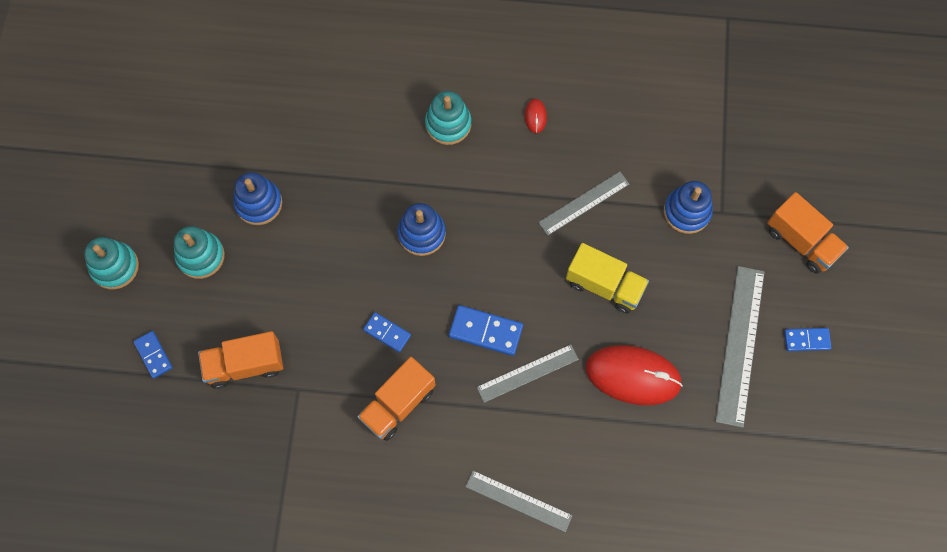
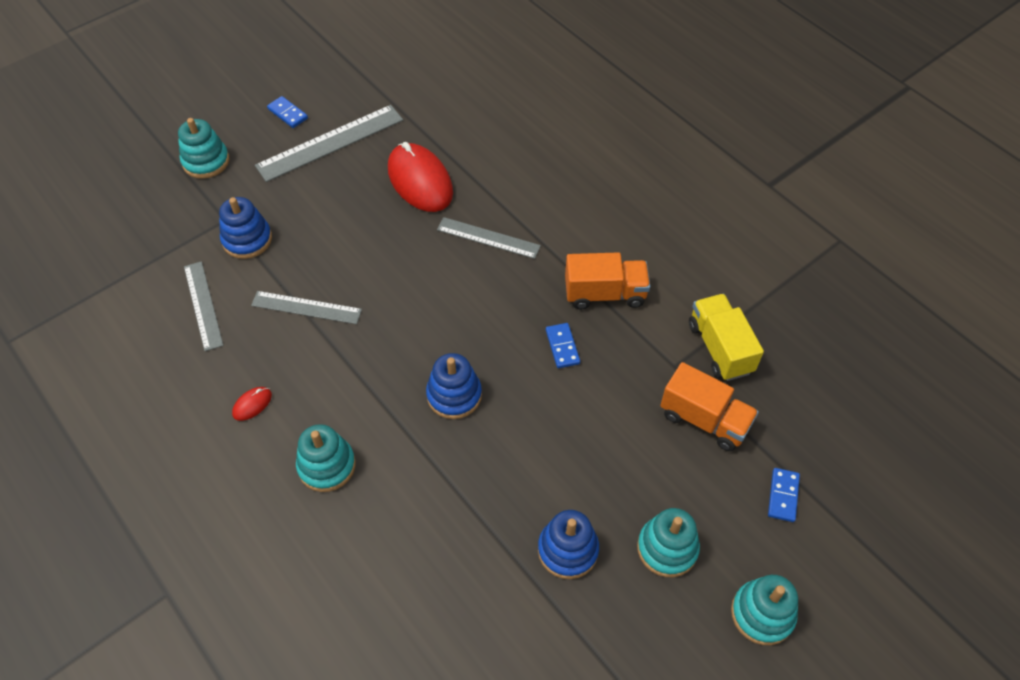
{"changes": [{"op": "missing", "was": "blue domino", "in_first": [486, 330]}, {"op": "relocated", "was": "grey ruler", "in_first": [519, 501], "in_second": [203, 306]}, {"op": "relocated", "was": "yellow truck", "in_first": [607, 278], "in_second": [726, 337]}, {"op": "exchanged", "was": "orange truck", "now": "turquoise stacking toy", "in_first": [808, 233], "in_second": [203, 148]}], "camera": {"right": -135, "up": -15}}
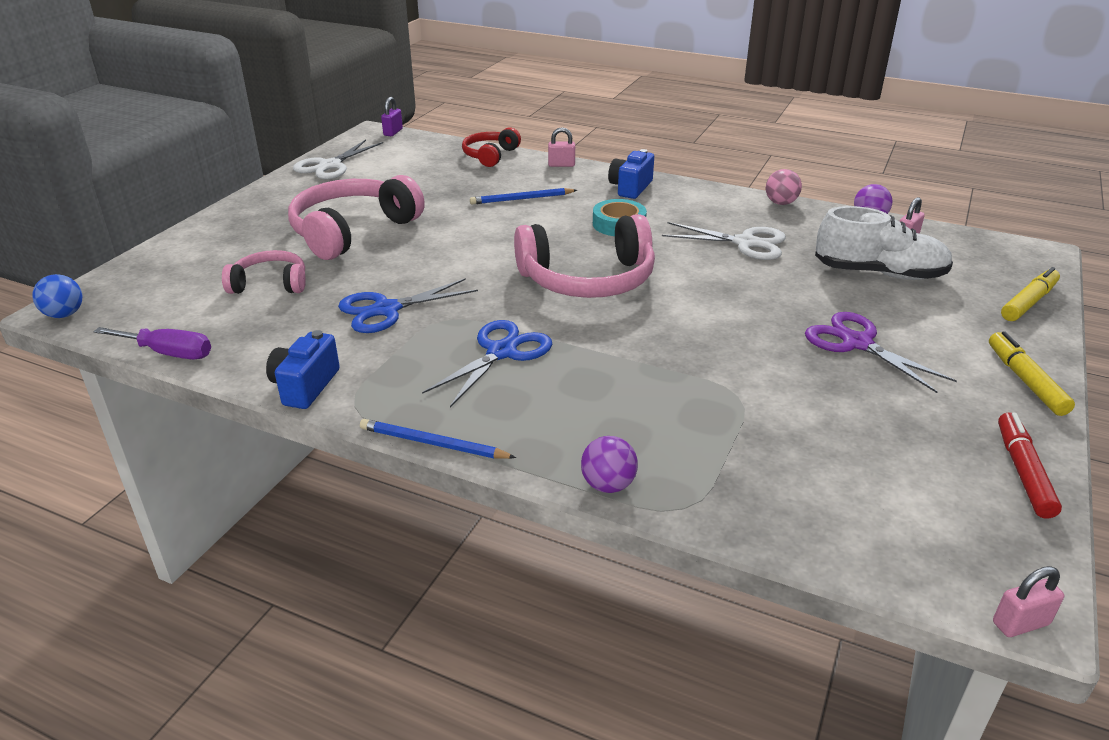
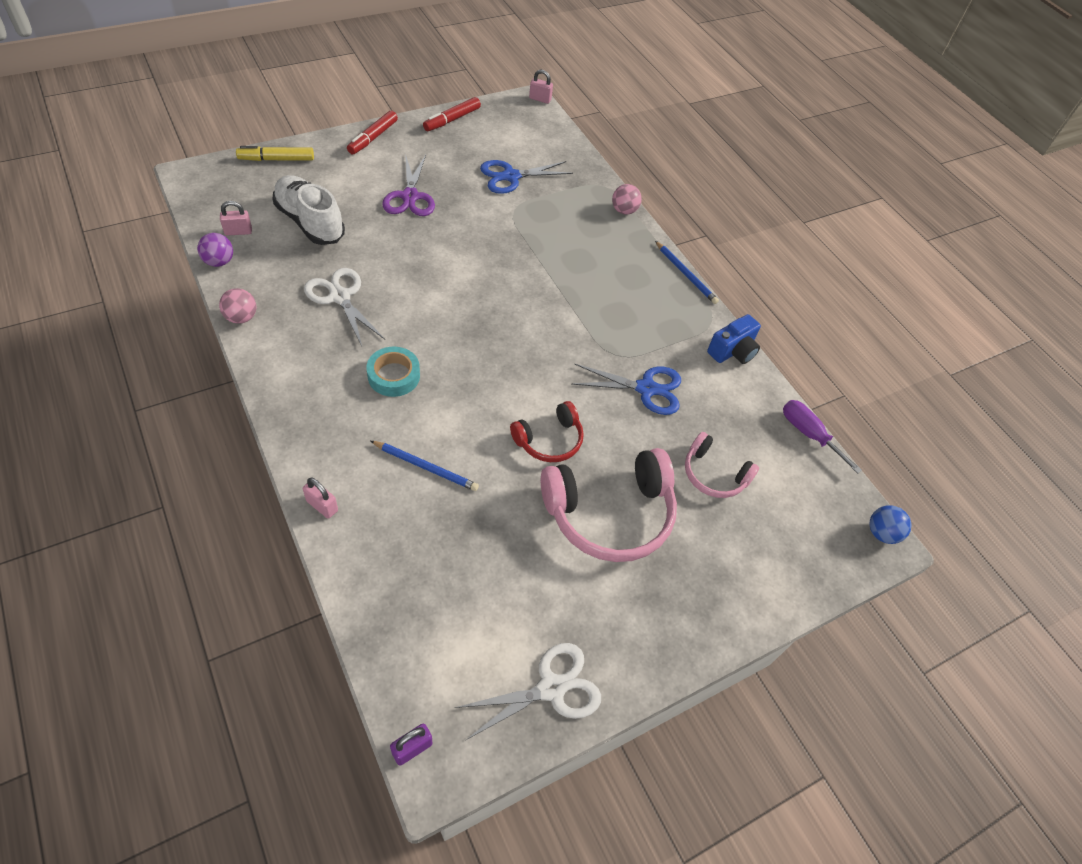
{"changes": [{"op": "relocated", "was": "blue scissors", "in_first": [487, 363], "in_second": [526, 177]}, {"op": "relocated", "was": "red headphones", "in_first": [491, 147], "in_second": [547, 431]}, {"op": "missing", "was": "pink headphones", "in_first": [584, 256]}, {"op": "colour", "was": "purple ball", "now": "pink ball", "in_first": [609, 464], "in_second": [627, 199]}, {"op": "missing", "was": "blue camera", "in_first": [631, 174]}, {"op": "colour", "was": "yellow marker", "now": "red marker", "in_first": [1032, 373], "in_second": [372, 133]}], "camera": {"right": -150, "up": 20}}
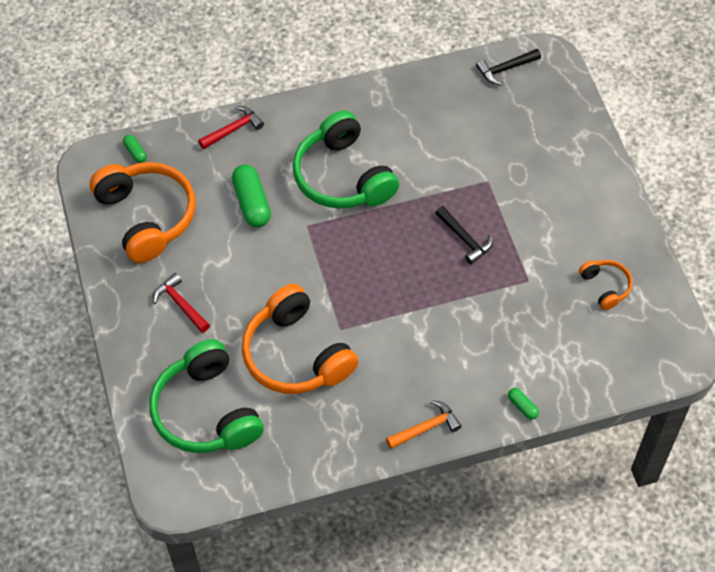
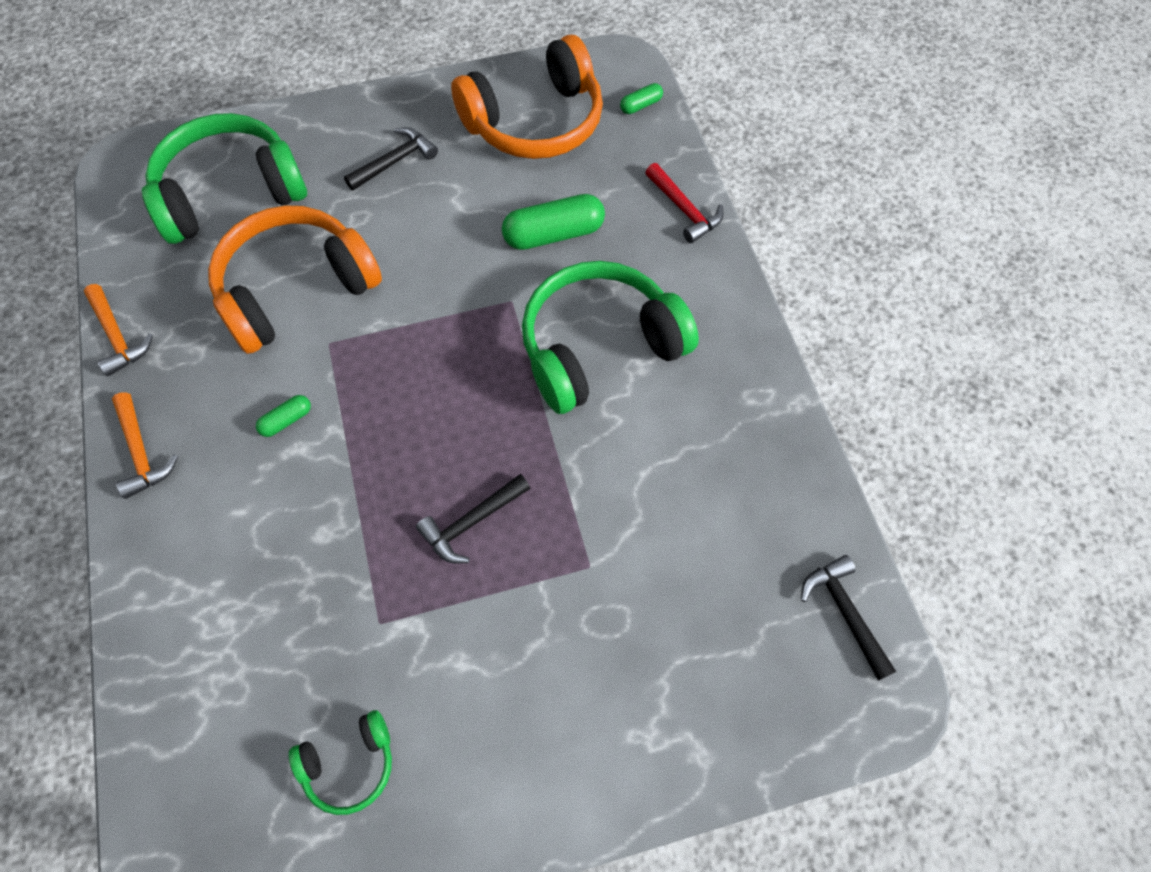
{"changes": [{"op": "colour", "was": "red hammer", "now": "black hammer", "in_first": [181, 303], "in_second": [391, 159]}, {"op": "relocated", "was": "green capsule", "in_first": [523, 404], "in_second": [283, 416]}, {"op": "colour", "was": "orange headphones", "now": "green headphones", "in_first": [605, 285], "in_second": [340, 762]}, {"op": "appeared", "now": "orange hammer", "in_second": [118, 330]}], "camera": {"right": 90, "up": 5}}
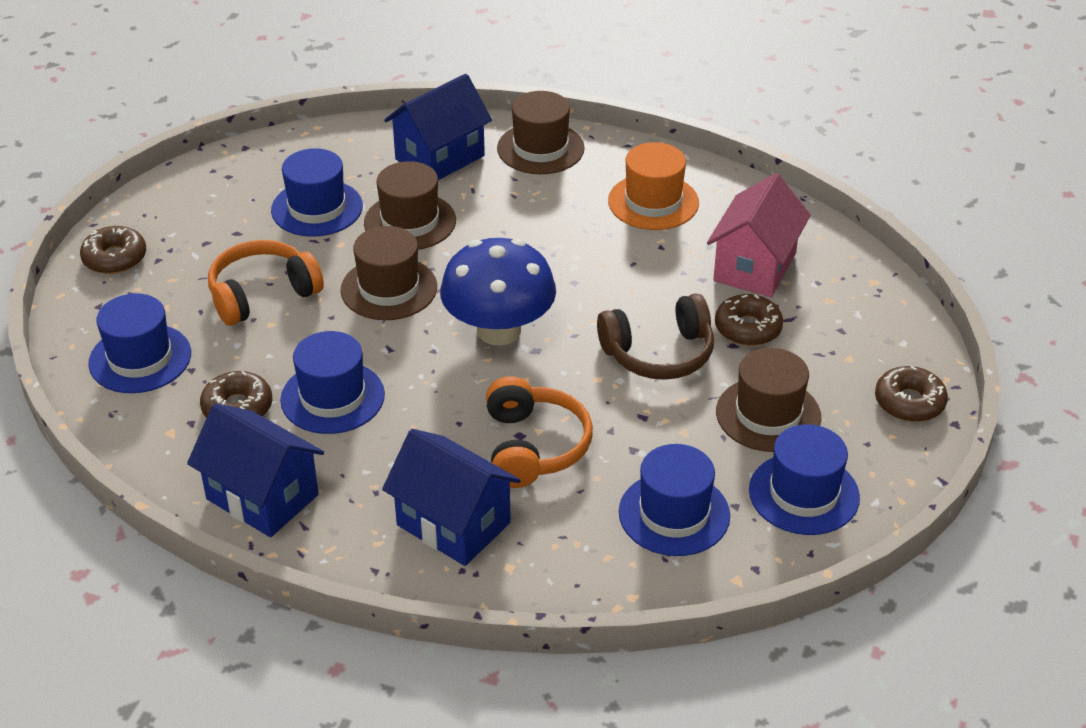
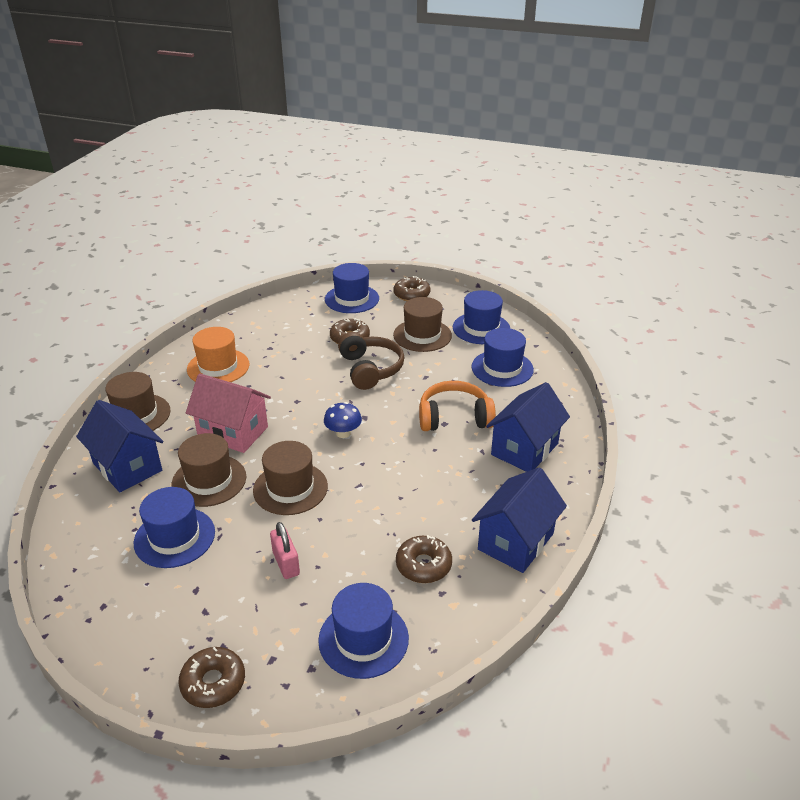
{"changes": [{"op": "exchanged", "was": "orange headphones", "now": "pink padlock", "in_first": [266, 283], "in_second": [285, 550]}, {"op": "relocated", "was": "blue hat", "in_first": [332, 382], "in_second": [352, 288]}, {"op": "size", "was": "blue mushroom", "in_first": [498, 291], "in_second": [343, 420], "ratio": 0.48}, {"op": "relocated", "was": "pink house", "in_first": [759, 235], "in_second": [228, 413]}], "camera": {"right": -90, "up": -5}}
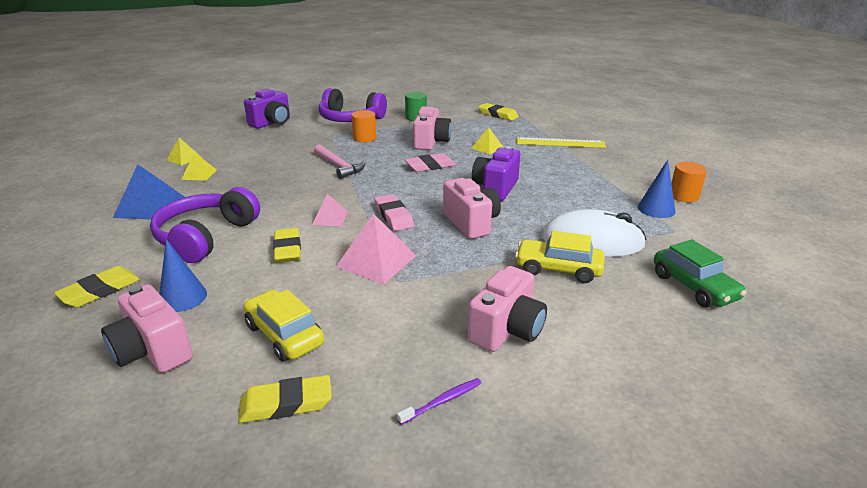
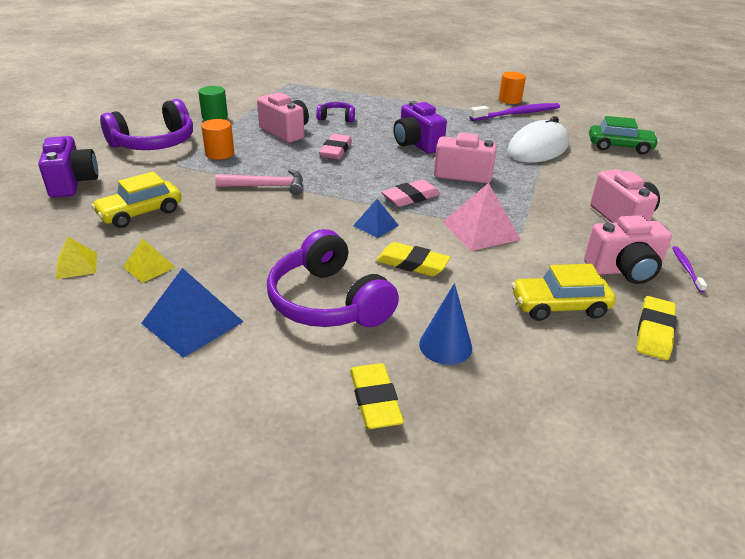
{"changes": [{"op": "relocated", "was": "pink camera", "in_first": [147, 328], "in_second": [628, 249]}, {"op": "colour", "was": "pink pyramid", "now": "blue pyramid", "in_first": [330, 209], "in_second": [376, 218]}, {"op": "spun", "was": "pink eraser", "in_first": [394, 212], "in_second": [410, 193], "clockwise": -45}, {"op": "exchanged", "was": "yellow pyramid", "now": "purple headphones", "in_first": [488, 140], "in_second": [336, 112]}, {"op": "missing", "was": "yellow eraser", "in_first": [498, 112]}, {"op": "relocated", "was": "yellow car", "in_first": [560, 257], "in_second": [136, 199]}, {"op": "missing", "was": "yellow ruler", "in_first": [561, 142]}, {"op": "exchanged", "was": "blue cone", "now": "purple toothbrush", "in_first": [656, 189], "in_second": [515, 112]}], "camera": {"right": -55, "up": 5}}
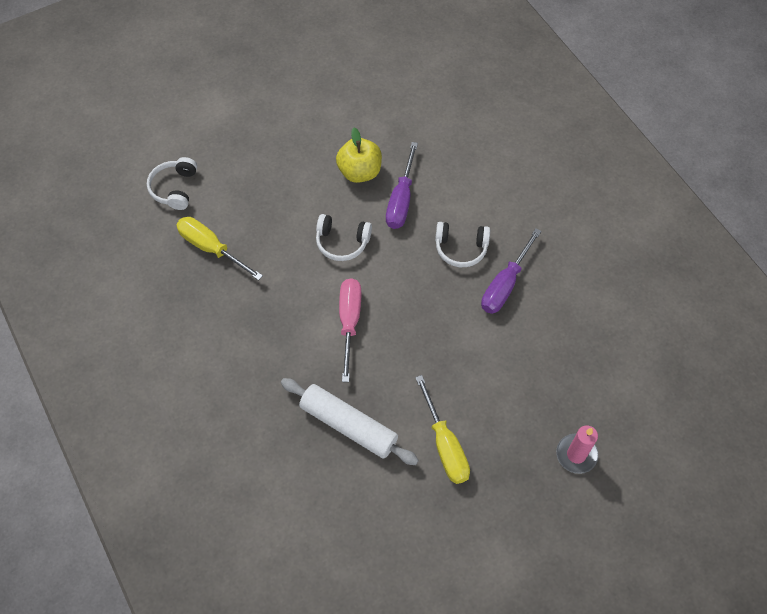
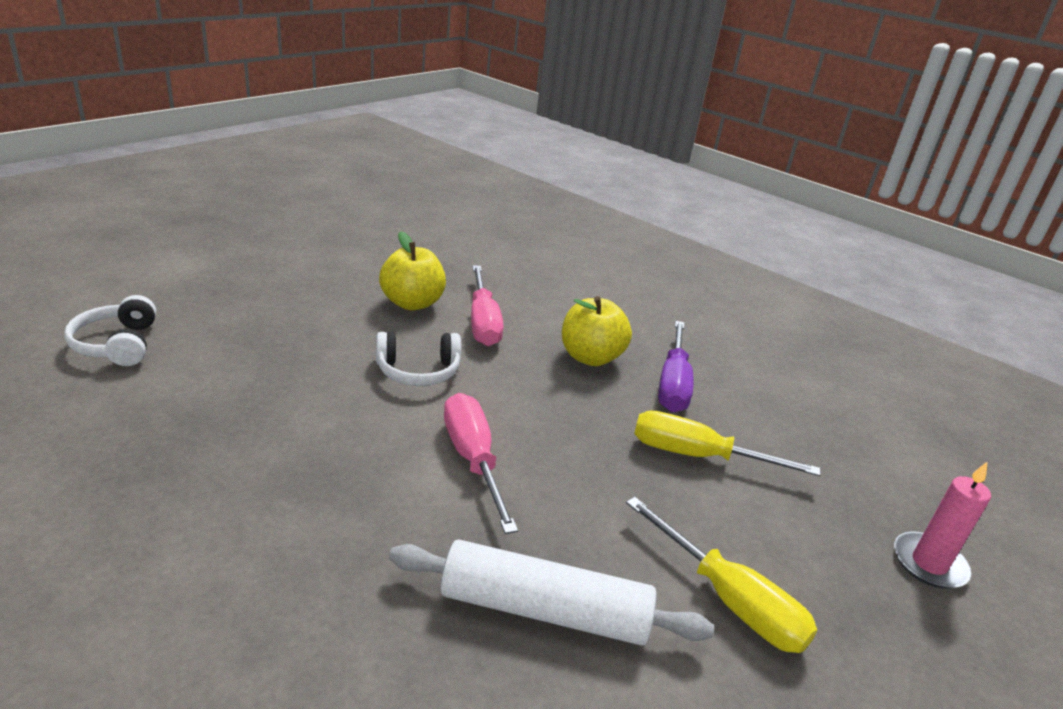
{"changes": [{"op": "relocated", "was": "yellow screwdriver", "in_first": [219, 249], "in_second": [727, 443]}, {"op": "colour", "was": "purple screwdriver", "now": "pink screwdriver", "in_first": [402, 185], "in_second": [487, 305]}, {"op": "exchanged", "was": "white headphones", "now": "yellow apple", "in_first": [462, 244], "in_second": [597, 331]}], "camera": {"right": -25, "up": -30}}
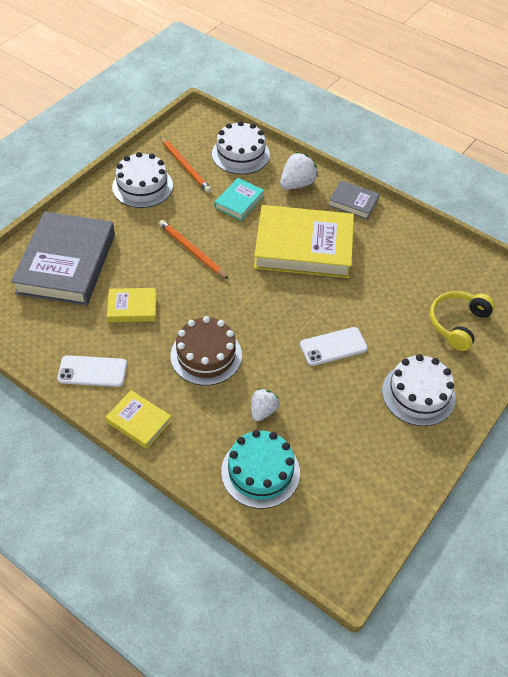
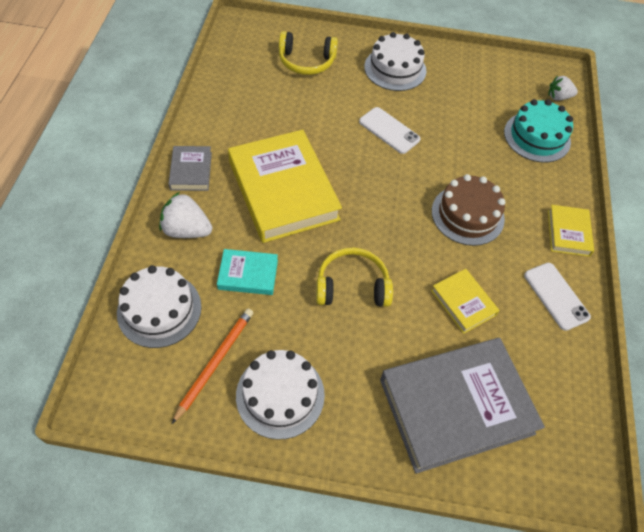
{"changes": [{"op": "exchanged", "was": "orange pencil", "now": "yellow headphones", "in_first": [193, 249], "in_second": [354, 277]}, {"op": "relocated", "was": "white strawberry", "in_first": [265, 405], "in_second": [563, 88]}], "camera": {"right": -120, "up": 5}}
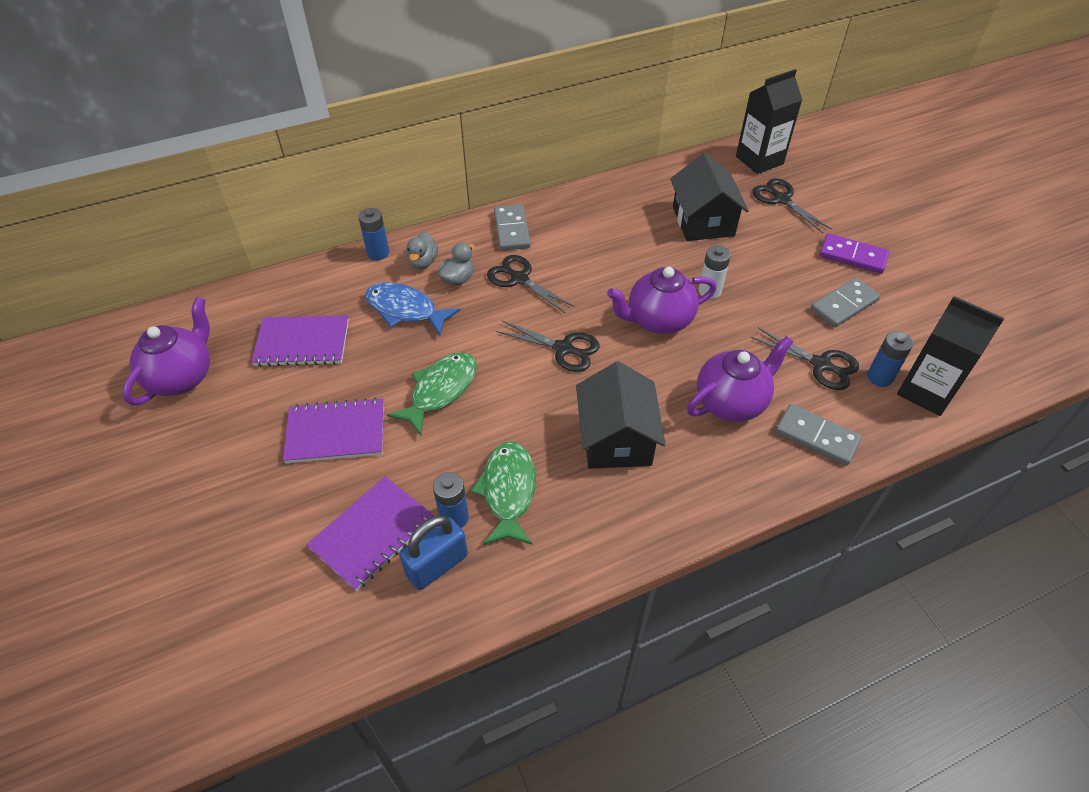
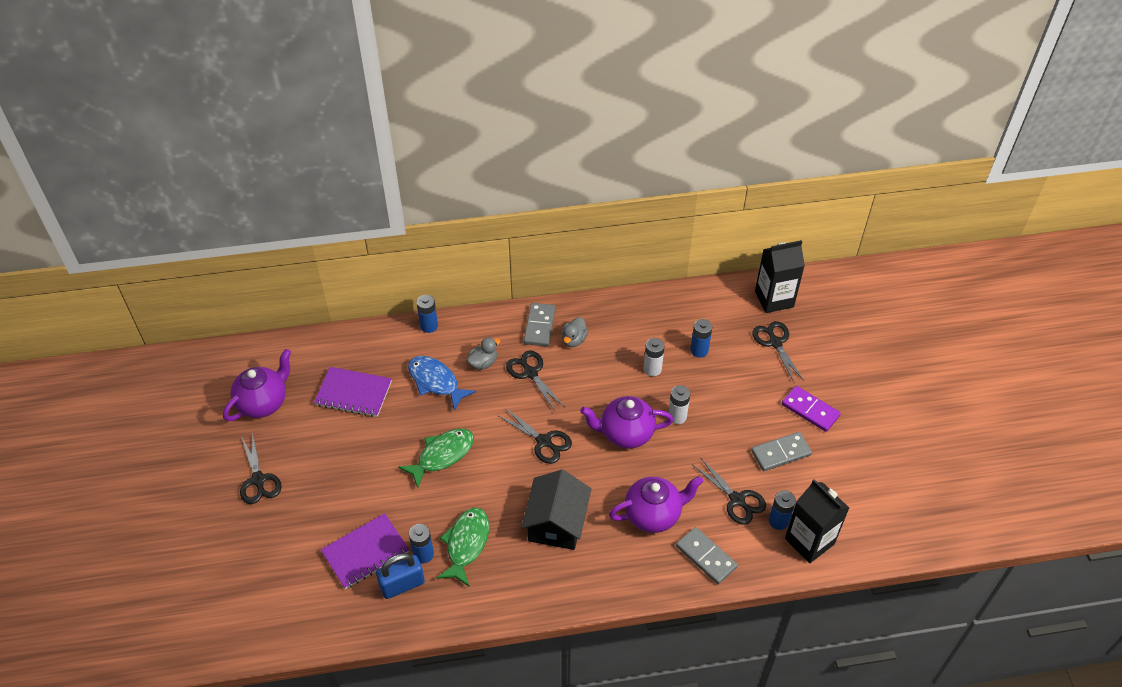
{"changes": [{"op": "missing", "was": "purple notebook", "in_first": [333, 430]}, {"op": "relocated", "was": "grey duck", "in_first": [422, 250], "in_second": [575, 332]}, {"op": "exchanged", "was": "black house", "now": "blue battery", "in_first": [709, 197], "in_second": [701, 338]}, {"op": "appeared", "now": "black scissors", "in_second": [261, 468]}, {"op": "appeared", "now": "white battery", "in_second": [654, 357]}], "camera": {"right": 15, "up": 0}}
